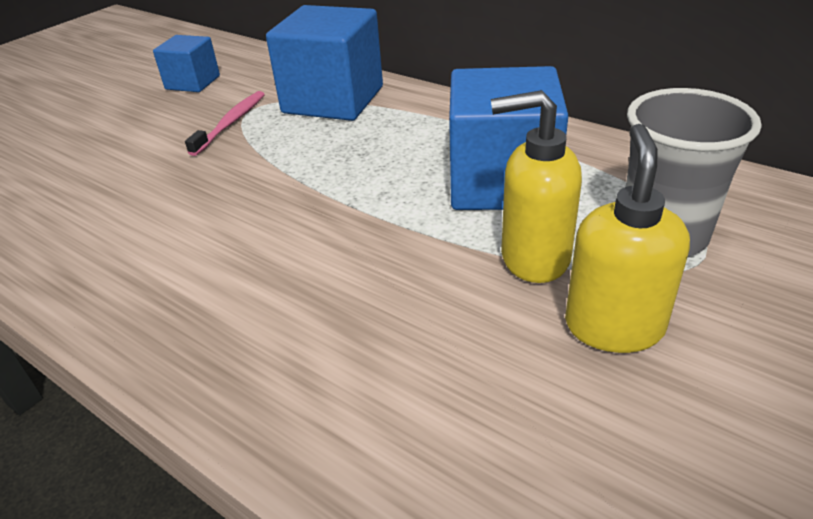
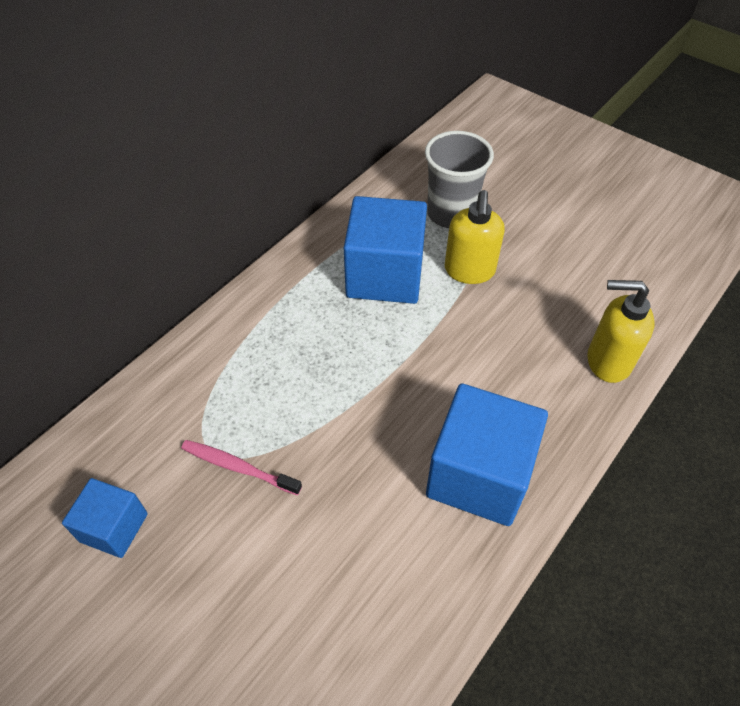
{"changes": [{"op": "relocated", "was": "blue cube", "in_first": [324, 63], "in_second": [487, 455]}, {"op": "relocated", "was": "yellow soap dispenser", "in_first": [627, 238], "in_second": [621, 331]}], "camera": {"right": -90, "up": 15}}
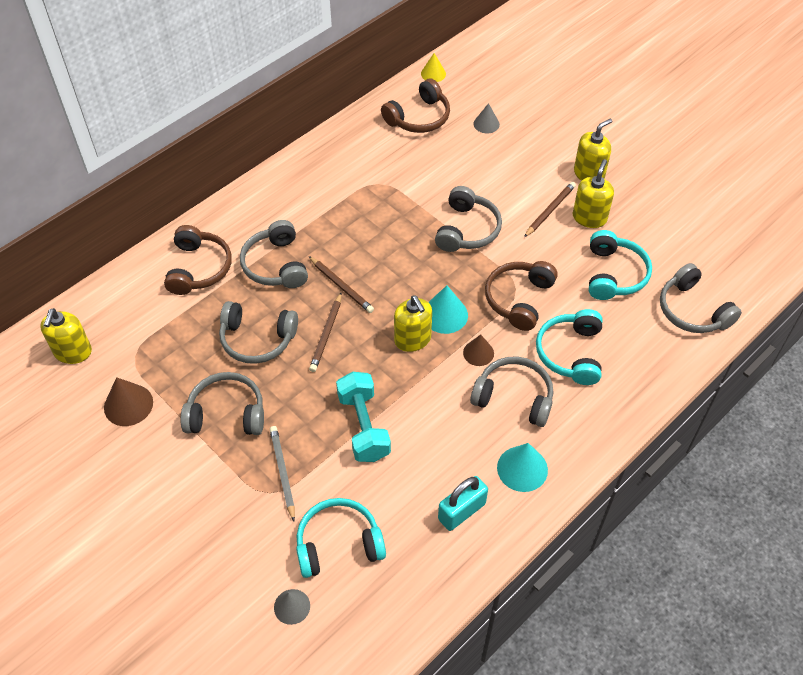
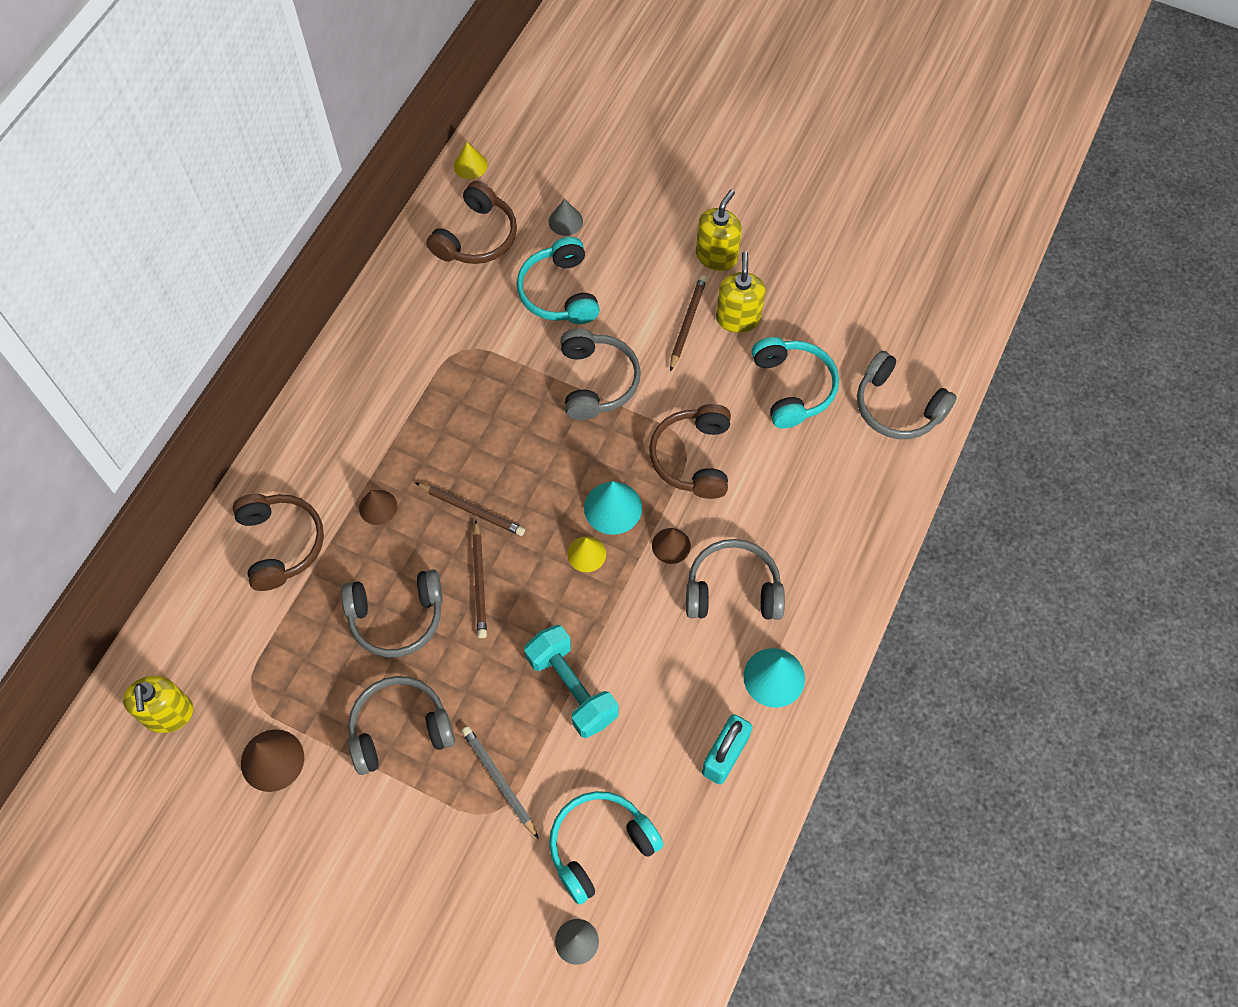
{"changes": [{"op": "exchanged", "was": "grey headphones", "now": "brown cone", "in_first": [274, 254], "in_second": [378, 507]}, {"op": "exchanged", "was": "yellow soap dispenser", "now": "yellow cone", "in_first": [413, 323], "in_second": [586, 554]}, {"op": "relocated", "was": "turquoise headphones", "in_first": [569, 347], "in_second": [558, 280]}], "camera": {"right": -20, "up": 10}}
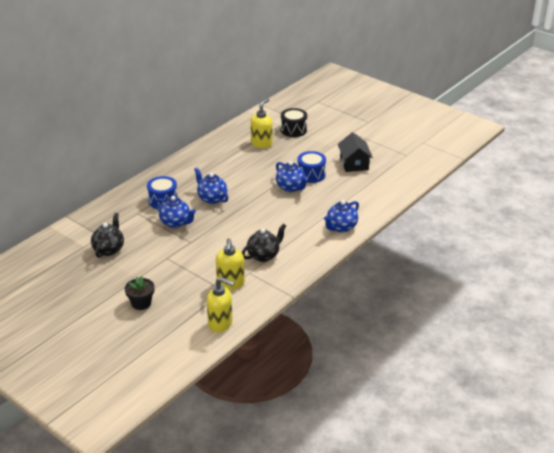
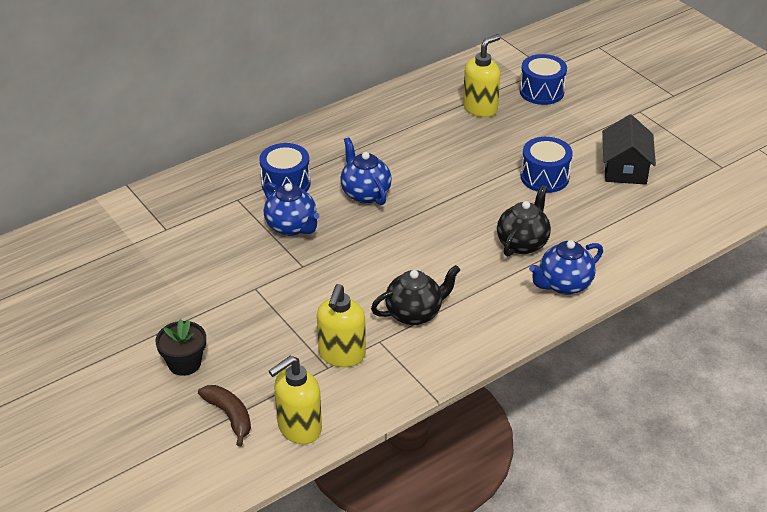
{"changes": [{"op": "relocated", "was": "black teapot", "in_first": [107, 235], "in_second": [524, 220]}, {"op": "spun", "was": "yellow soap dispenser", "in_first": [221, 305], "in_second": [295, 400], "clockwise": 105}, {"op": "missing", "was": "blue teapot", "in_first": [292, 176]}, {"op": "colour", "was": "black drum", "now": "blue drum", "in_first": [294, 122], "in_second": [543, 79]}, {"op": "appeared", "now": "brown banana", "in_second": [224, 415]}], "camera": {"right": 15, "up": 5}}
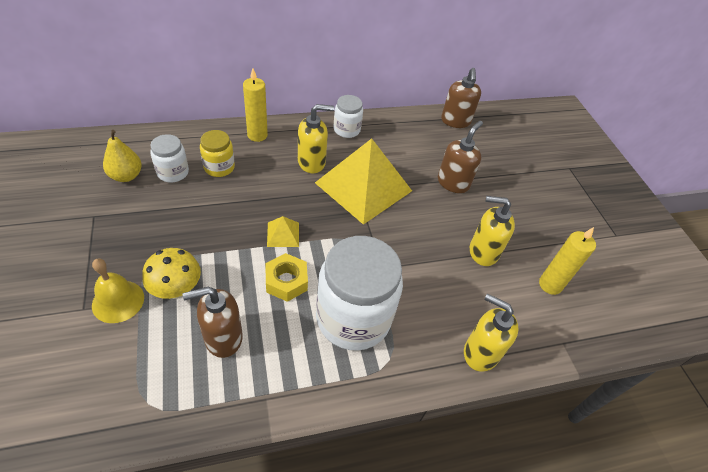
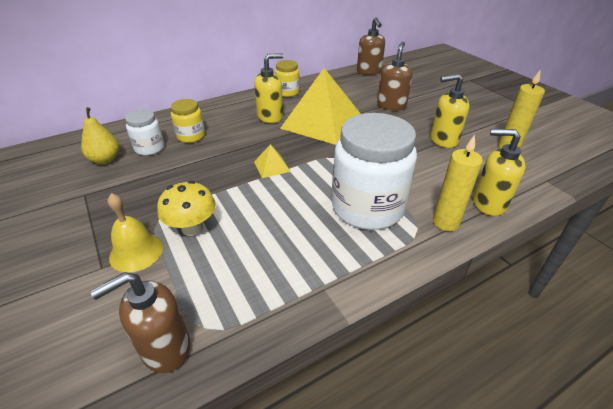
{"changes": [{"op": "relocated", "was": "brown soap dispenser", "in_first": [213, 322], "in_second": [140, 322]}, {"op": "relocated", "was": "yellow candle", "in_first": [255, 105], "in_second": [458, 183]}, {"op": "missing", "was": "yellow nut", "in_first": [287, 277]}, {"op": "colour", "was": "white jar", "now": "yellow jar", "in_first": [348, 116], "in_second": [287, 78]}], "camera": {"right": -10, "up": -10}}
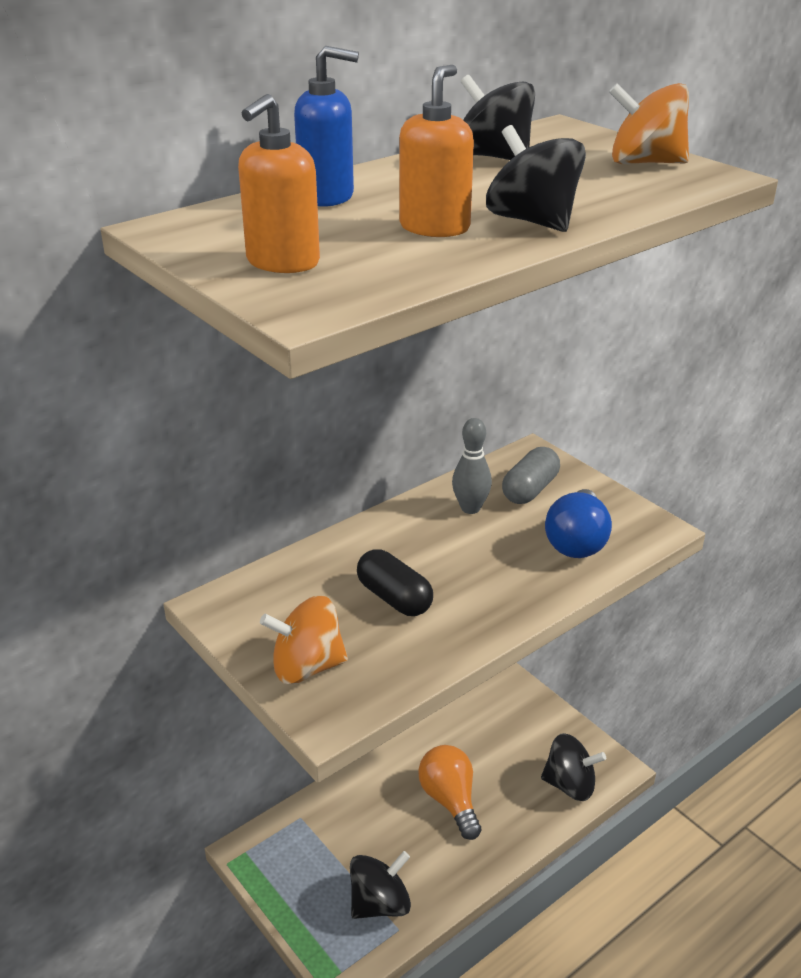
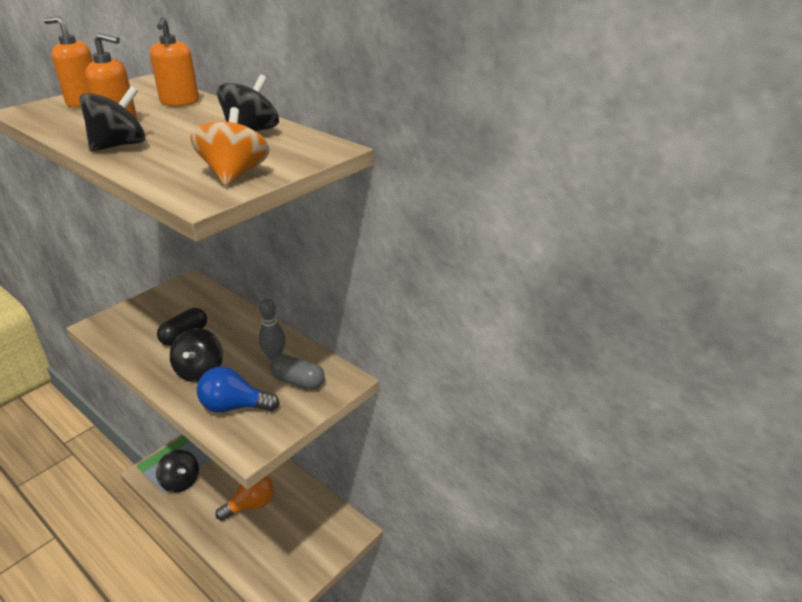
{"changes": [{"op": "missing", "was": "orange spinning top", "in_first": [304, 640]}, {"op": "colour", "was": "blue soap dispenser", "now": "orange soap dispenser", "in_first": [326, 126], "in_second": [174, 61]}, {"op": "relocated", "was": "black spinning top", "in_first": [573, 767], "in_second": [196, 355]}], "camera": {"right": 80, "up": 0}}
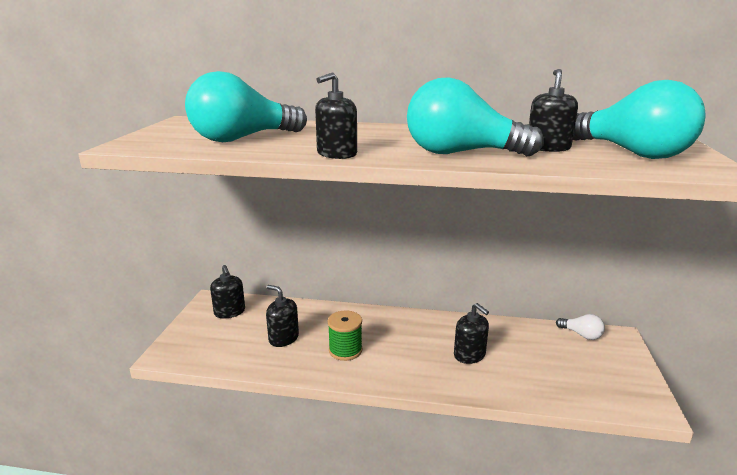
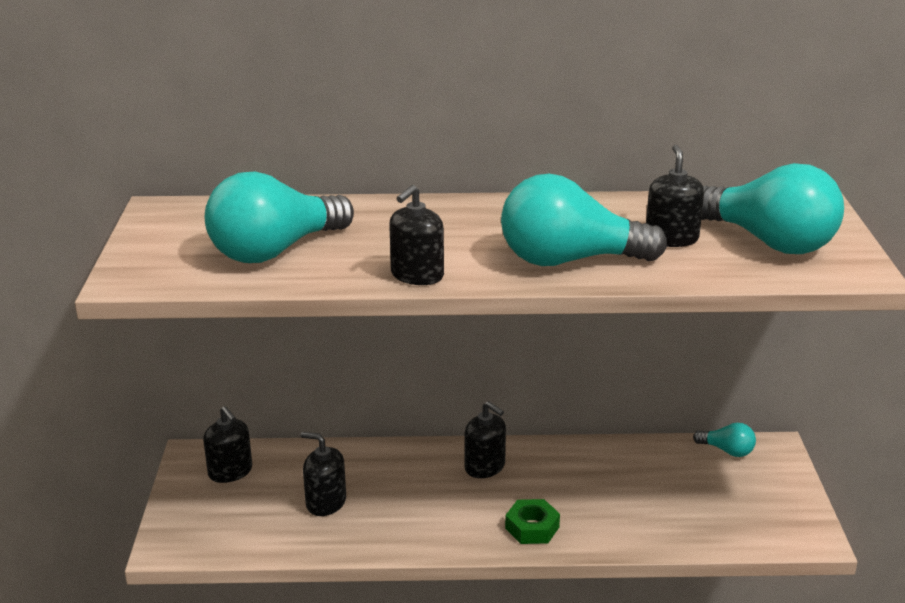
{"changes": [{"op": "missing", "was": "green spool", "in_first": [345, 335]}, {"op": "relocated", "was": "black soap dispenser", "in_first": [471, 333], "in_second": [485, 439]}, {"op": "colour", "was": "white light bulb", "now": "turquoise light bulb", "in_first": [580, 327], "in_second": [724, 440]}, {"op": "appeared", "now": "green nut", "in_second": [532, 521]}], "camera": {"right": -10, "up": 5}}
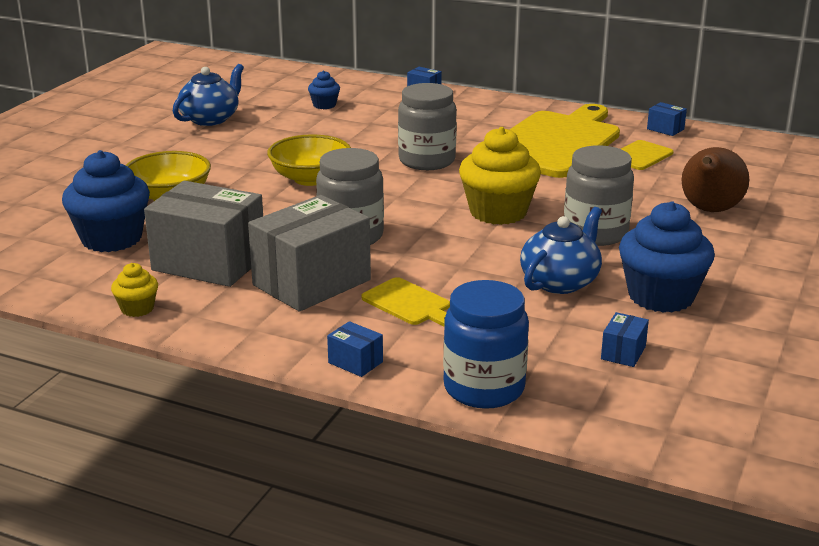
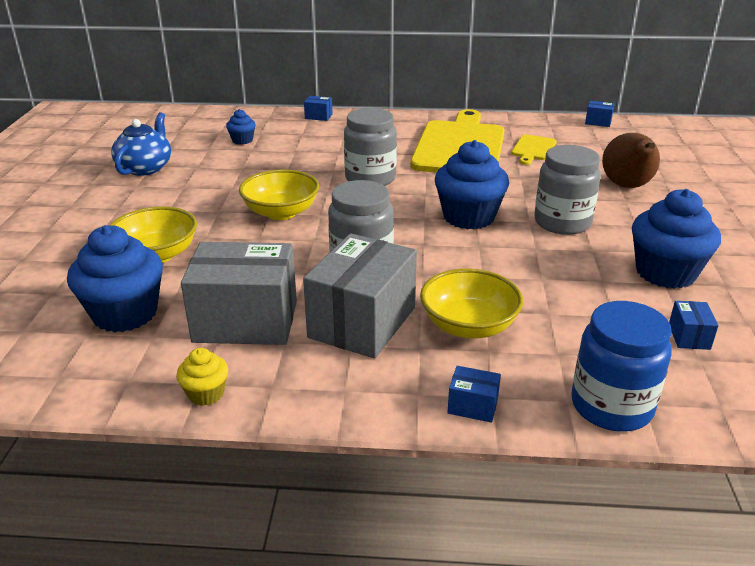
{"changes": [{"op": "exchanged", "was": "yellow cutting board", "now": "yellow bowl", "in_first": [405, 301], "in_second": [471, 303]}, {"op": "colour", "was": "yellow cupcake", "now": "blue cupcake", "in_first": [500, 176], "in_second": [472, 185]}, {"op": "missing", "was": "blue teapot", "in_first": [561, 250]}, {"op": "relocated", "was": "blue box", "in_first": [667, 119], "in_second": [600, 114]}], "camera": {"right": -20, "up": 5}}
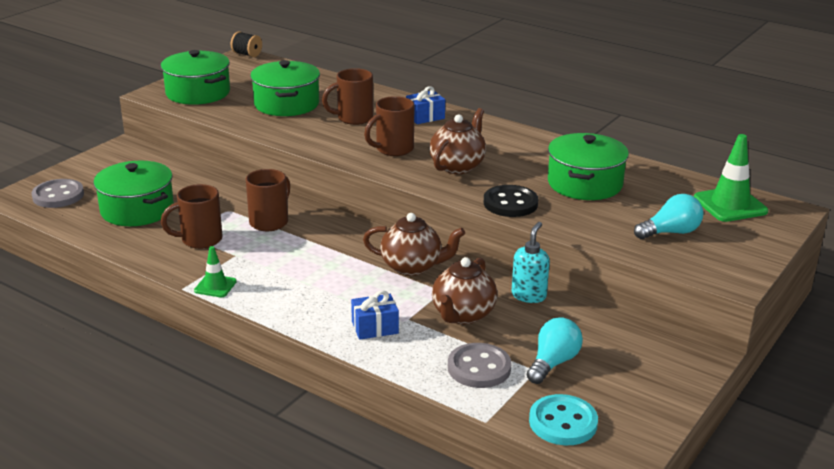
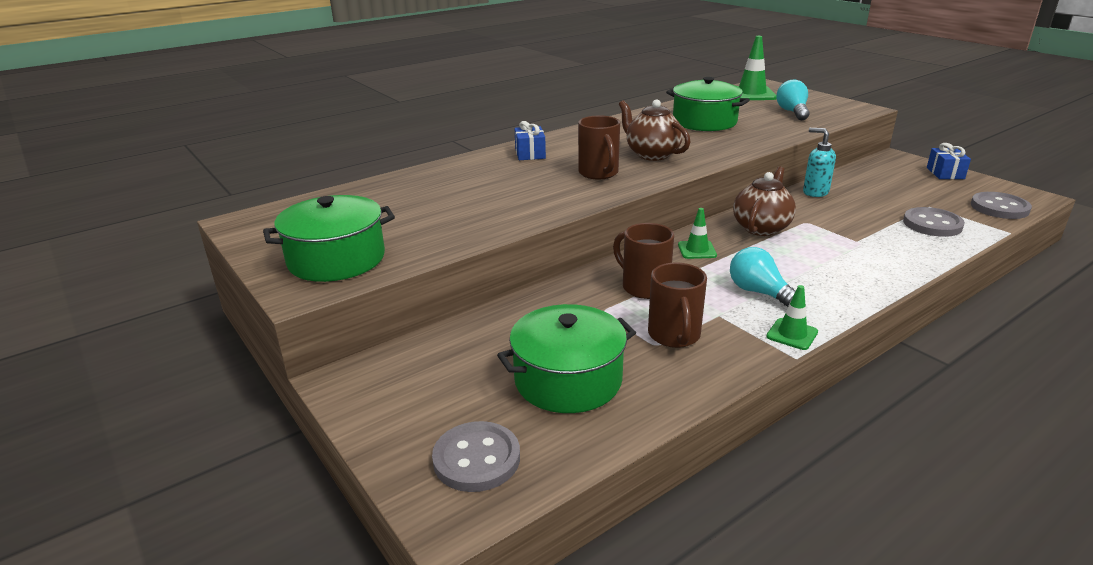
{"changes": [{"op": "missing", "was": "black spool", "in_first": [246, 44]}, {"op": "missing", "was": "green pot", "in_first": [285, 88]}, {"op": "missing", "was": "brown mug", "in_first": [347, 96]}, {"op": "relocated", "was": "blue gift", "in_first": [375, 315], "in_second": [949, 161]}, {"op": "missing", "was": "brown teapot", "in_first": [464, 290]}, {"op": "missing", "was": "black button", "in_first": [511, 201]}, {"op": "relocated", "was": "turquoise light bulb", "in_first": [555, 350], "in_second": [763, 277]}, {"op": "colour", "was": "turquoise button", "now": "grey button", "in_first": [563, 419], "in_second": [1001, 205]}, {"op": "appeared", "now": "green traffic cone", "in_second": [697, 233]}], "camera": {"right": -70, "up": 0}}
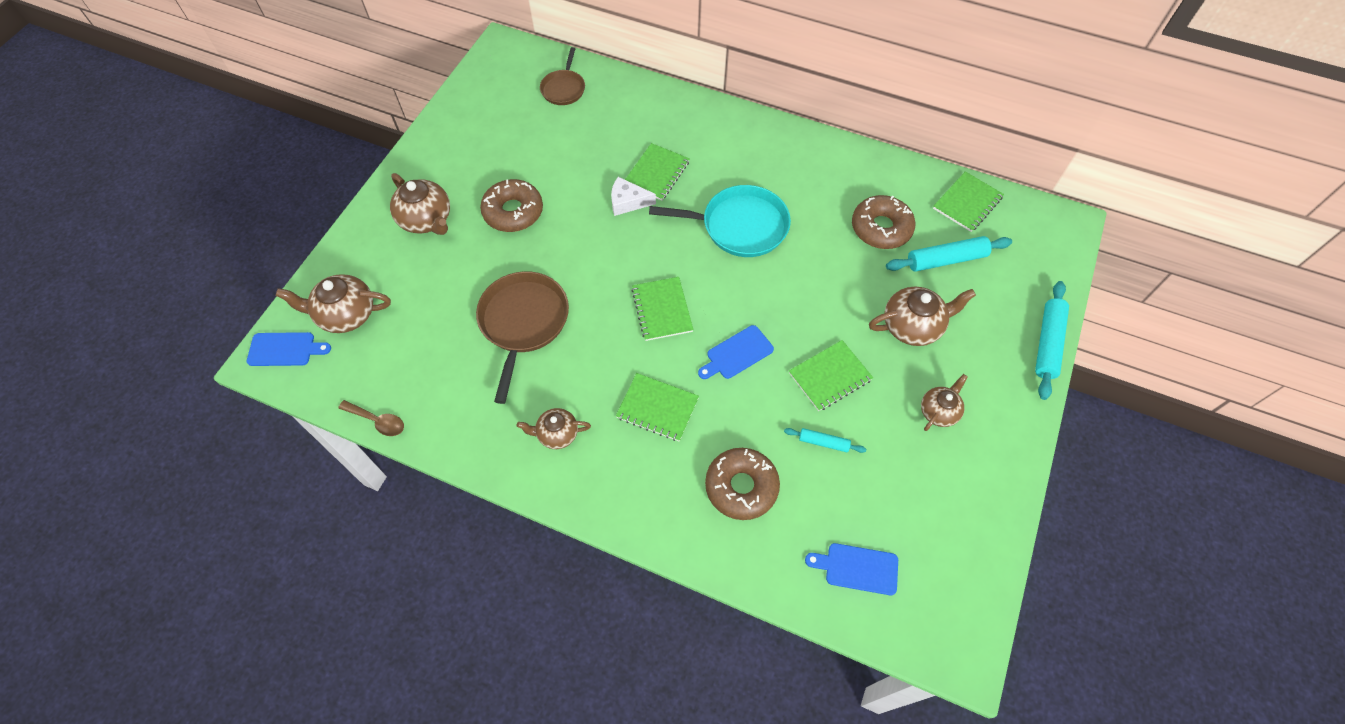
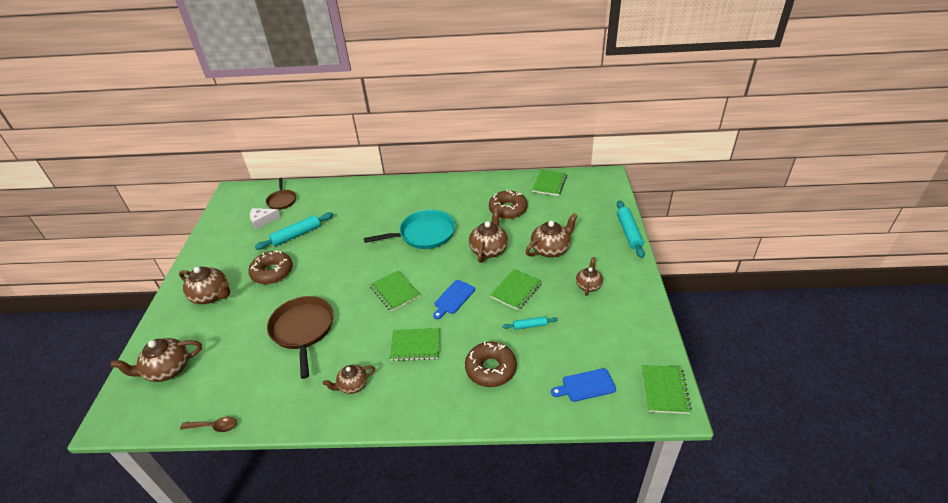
{"changes": [{"op": "missing", "was": "blue cutting board", "in_first": [289, 349]}, {"op": "relocated", "was": "white cheese", "in_first": [633, 196], "in_second": [265, 219]}, {"op": "relocated", "was": "green notebook", "in_first": [657, 172], "in_second": [666, 389]}, {"op": "relocated", "was": "turquoise rolling pin", "in_first": [949, 254], "in_second": [294, 231]}, {"op": "appeared", "now": "brown teapot", "in_second": [488, 235]}], "camera": {"right": -20, "up": -20}}
